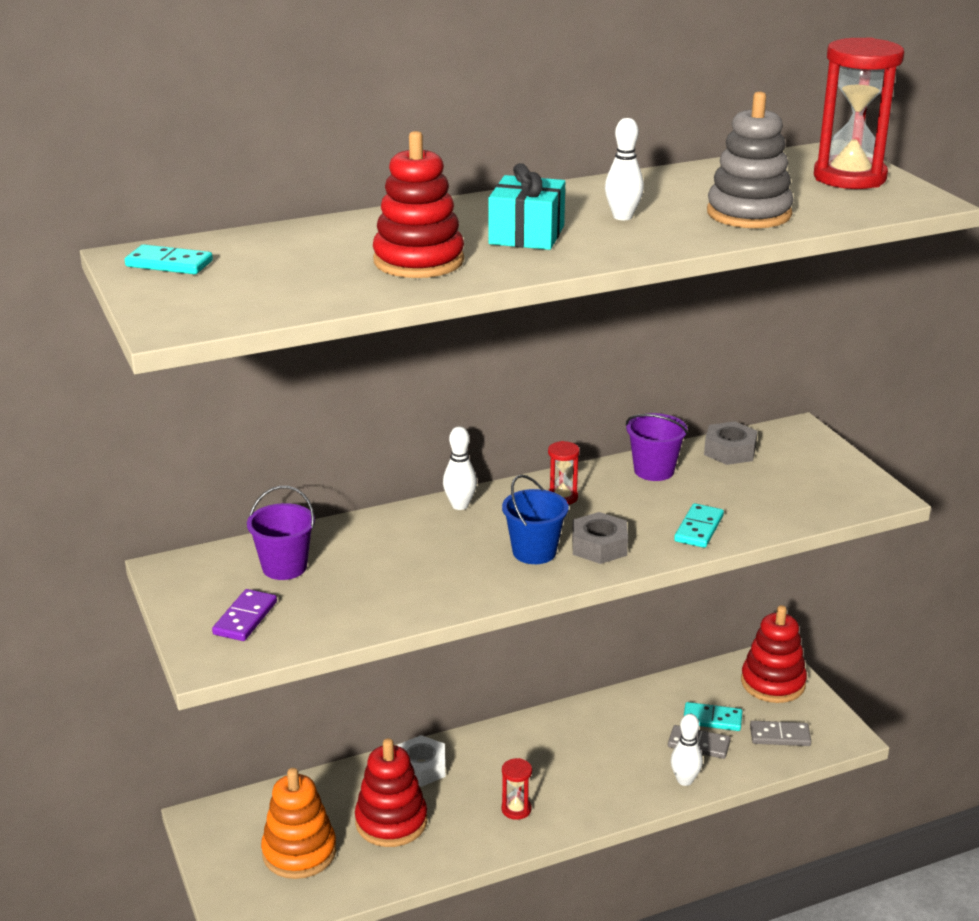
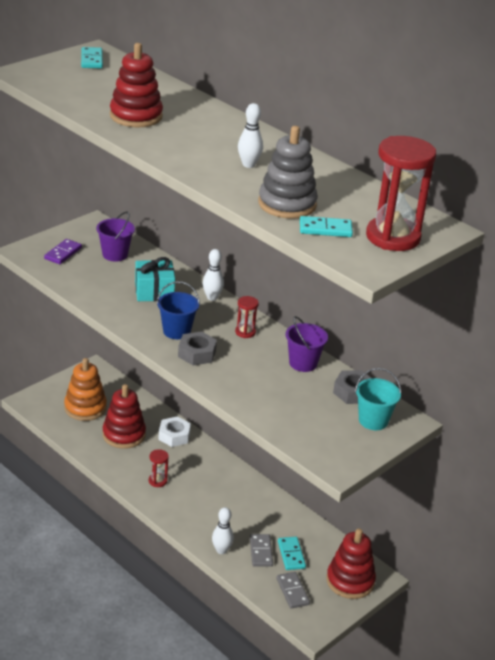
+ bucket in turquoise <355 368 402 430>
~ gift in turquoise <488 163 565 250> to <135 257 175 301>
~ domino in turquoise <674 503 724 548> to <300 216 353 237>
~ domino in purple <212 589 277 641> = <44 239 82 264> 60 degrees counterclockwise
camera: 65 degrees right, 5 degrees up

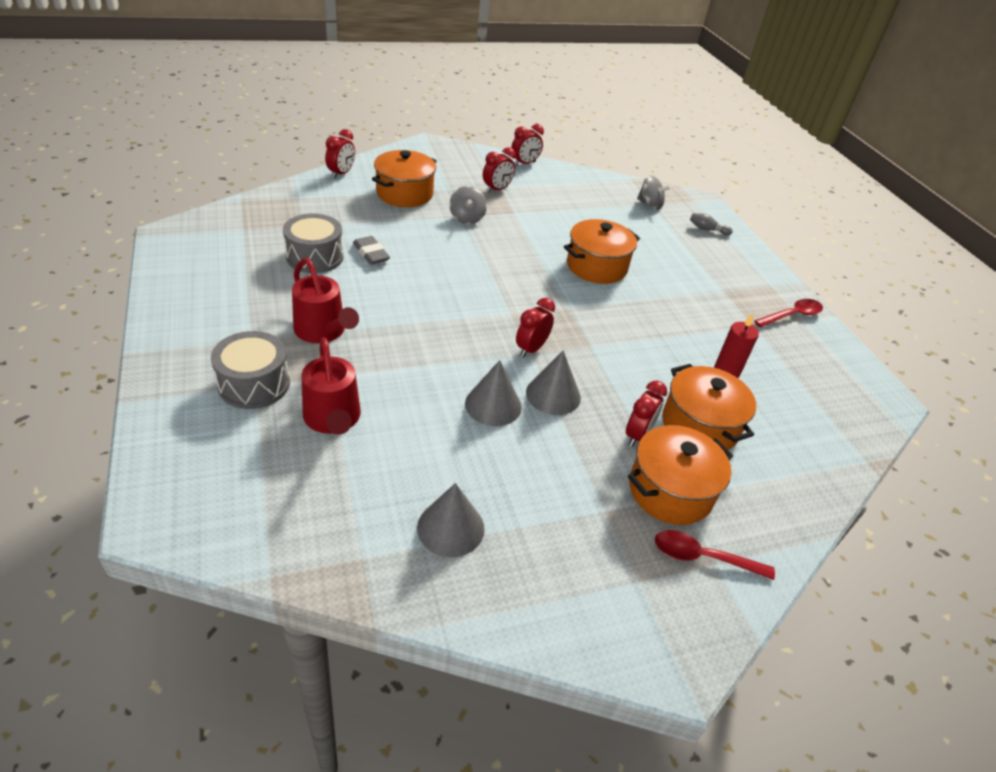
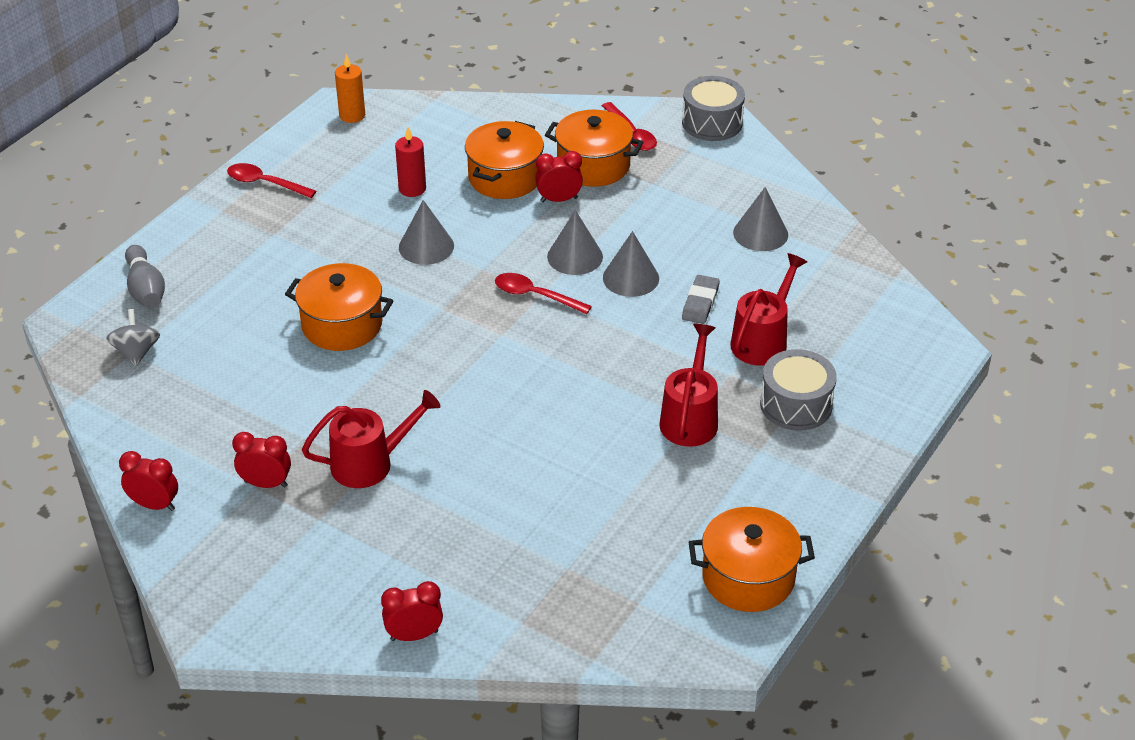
+ candle in orange <335 54 365 123>
+ cone in grey <399 200 454 265>
~ drum in grey <283 214 343 273> to <682 76 745 141>
~ eraser in grey <353 236 390 265> to <682 275 720 324>
~ pot in orange <372 150 437 207> to <689 507 815 612>
~ spinning top in grey <449 186 487 224> to watering can in red <302 390 440 488>
~ clock in red <516 298 555 358> to spoon in red <495 273 592 314>
~ bowling pin in grey <690 213 733 236> = <125 245 165 309> x1.68
camera: 125 degrees left, 0 degrees up

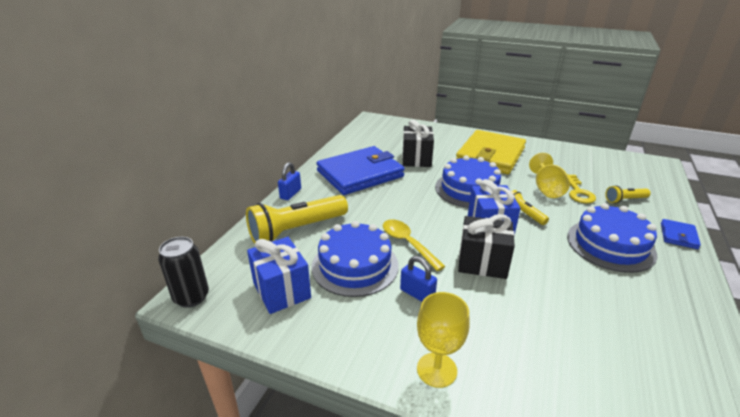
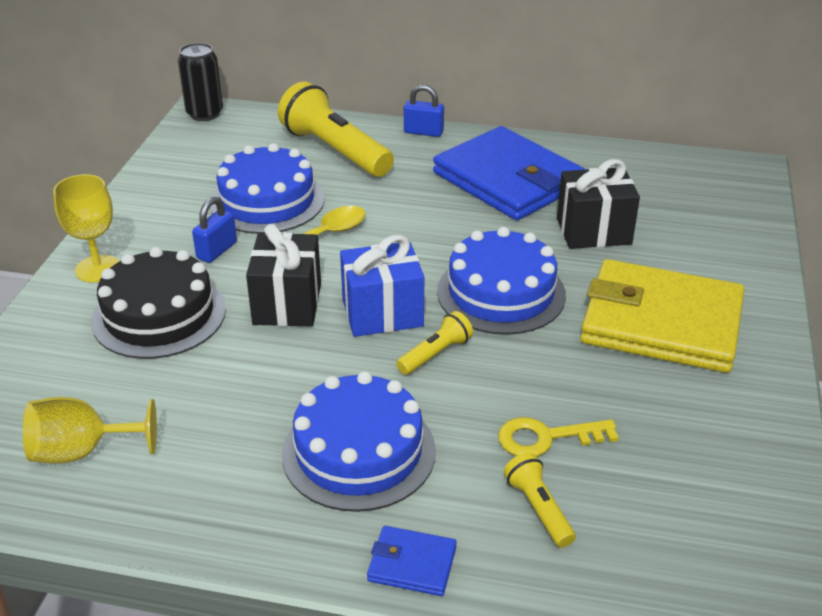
- gift in blue <247 237 311 314>
+ cake in black <91 247 226 359>
~ goblet in yellow <529 153 570 198> to <23 397 157 464>
camera: 80 degrees right, 5 degrees up

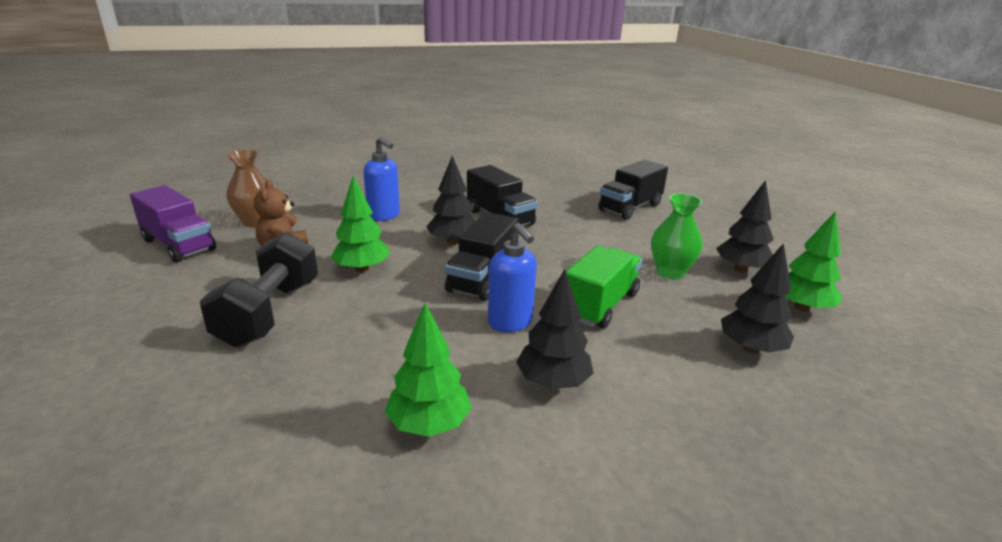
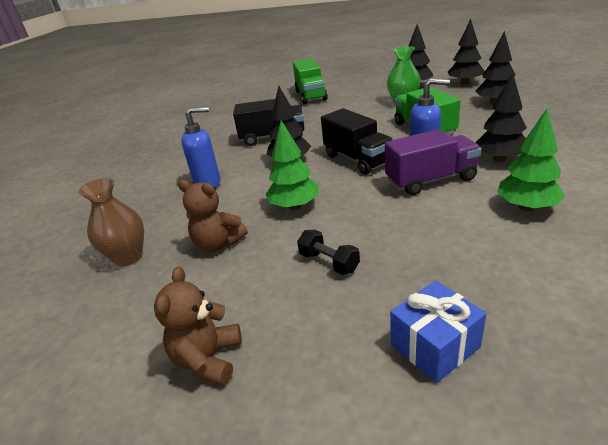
+ teddy bear in brown <154 267 242 385>
+ gift in blue <390 280 487 383>
~ truck in purple <130 185 216 262> to <385 129 481 195>
~ truck in black <598 160 668 220> to truck in green <293 58 328 104>
~ tree in green <785 211 842 312> to tree in black <447 19 484 85>
~ dumbbell in black <200 232 318 348> = <297 230 360 275> x0.48
camera: 50 degrees left, 5 degrees up

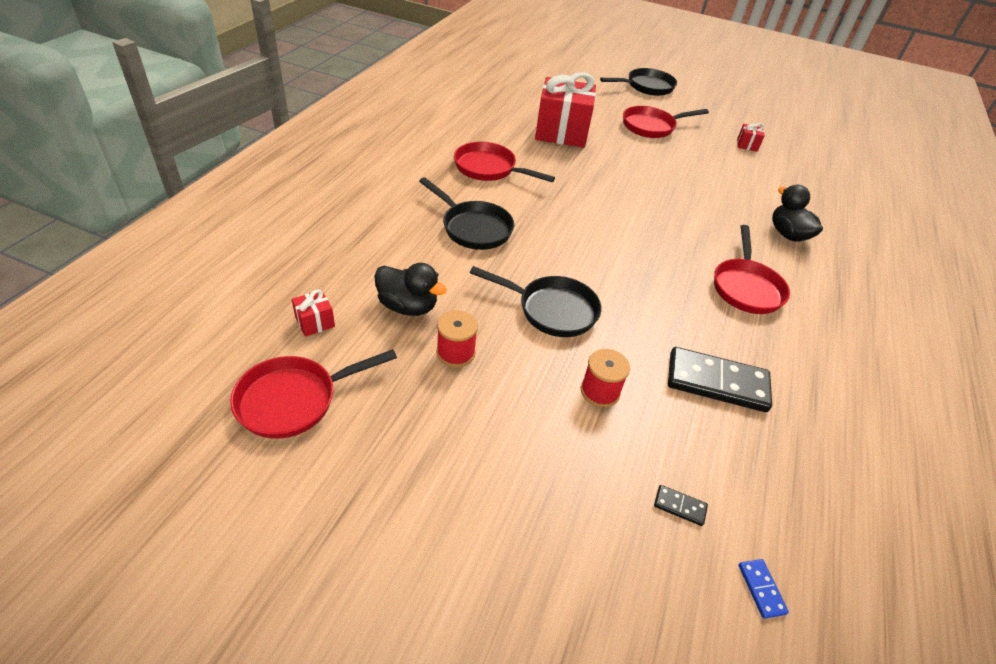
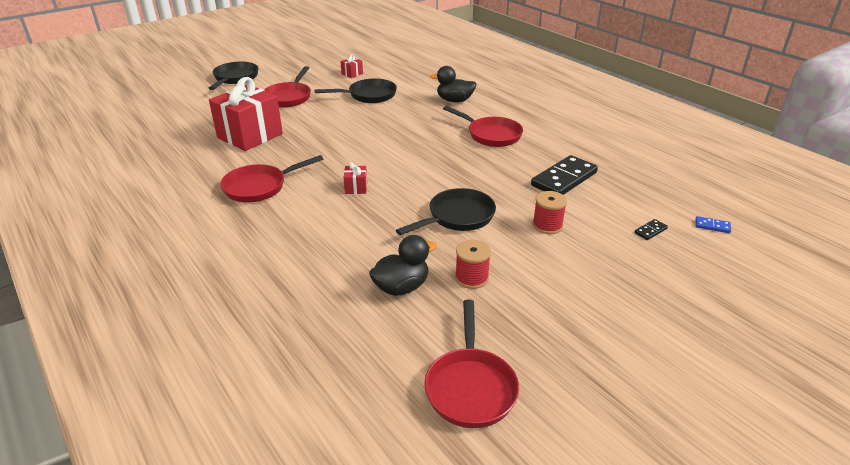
~ gift in red <292 289 335 337> to <343 162 367 194>
~ pan in black <419 177 514 250> to <315 78 397 103>
camera: 55 degrees left, 10 degrees down

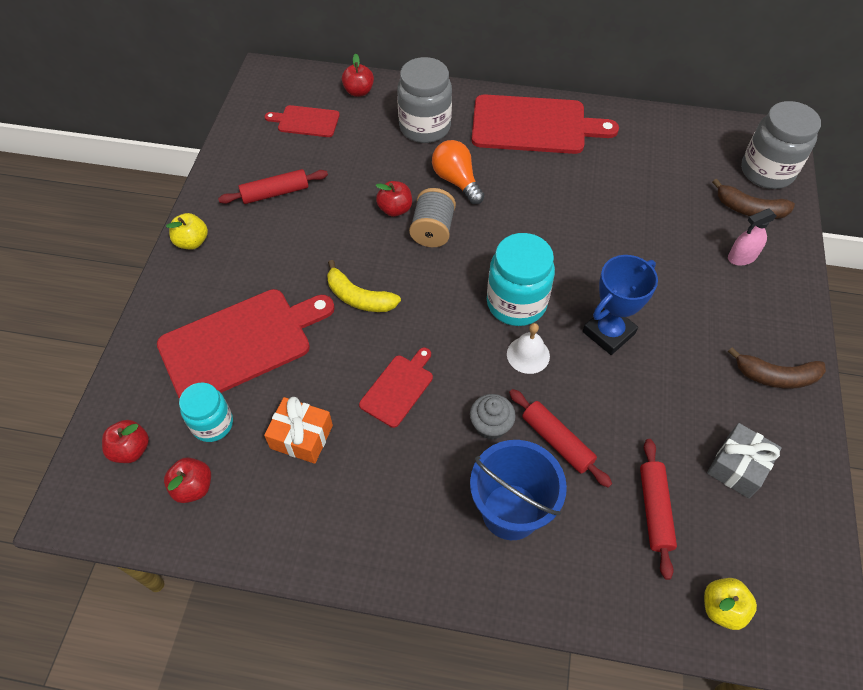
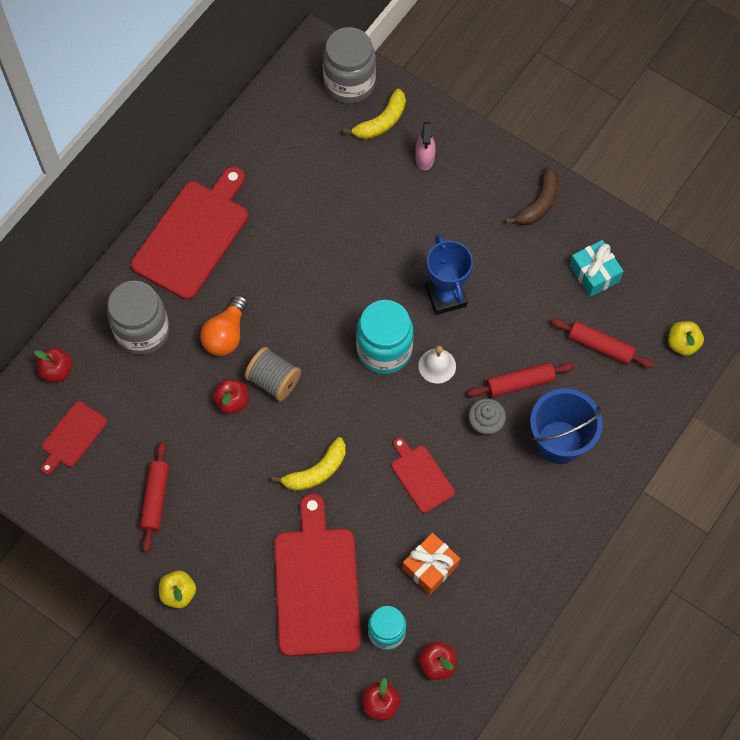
~ gift in grey <707 423 782 498> to gift in turquoise <570 240 623 297>
~ banana in brown <712 179 795 219> to banana in yellow <343 88 406 139>
~ light bulb in orange <432 140 484 204> = <200 295 248 356> 60 degrees counterclockwise
camera: 65 degrees left, 10 degrees up

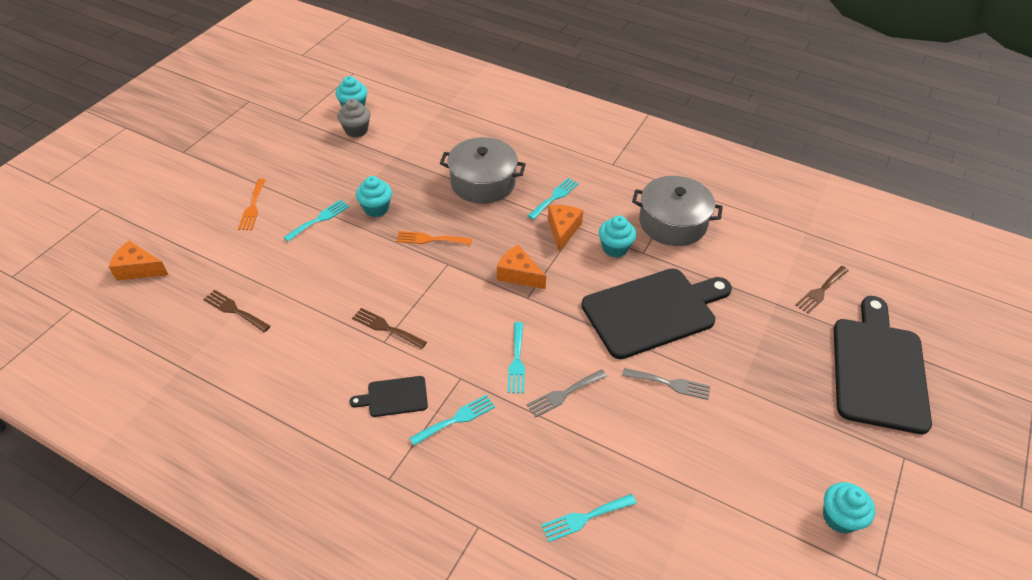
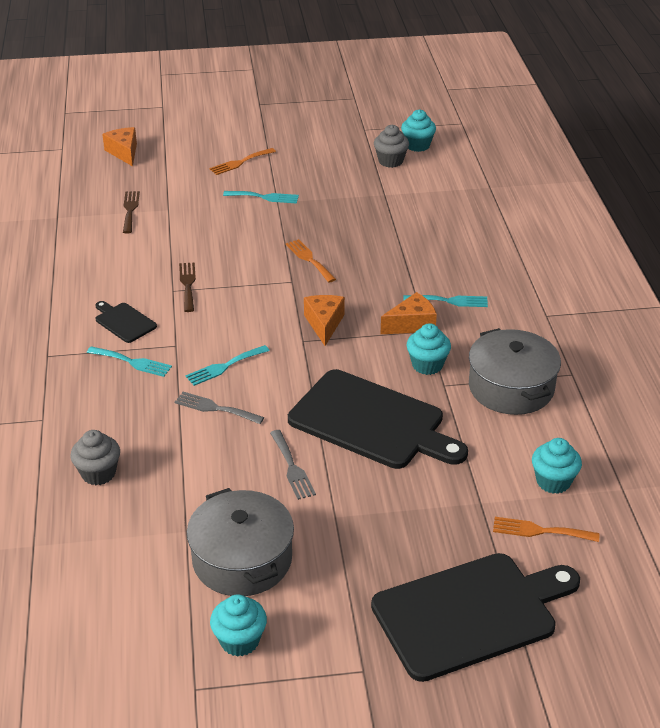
~ cupcake in turquoise <356 176 392 217> to <532 438 582 494>
~ pot in grey <440 137 526 204> to <187 488 294 596>
~ fork in turquoise <541 494 637 542> to cupcake in grey <70 430 120 485>
~ fork in brown <795 266 849 314> to fork in orange <493 517 599 542>
camera: 55 degrees right, 10 degrees down

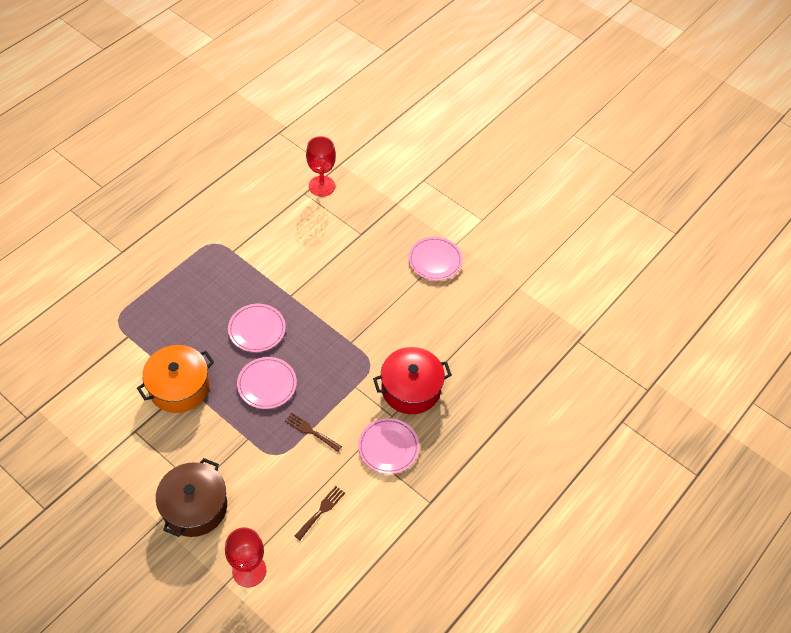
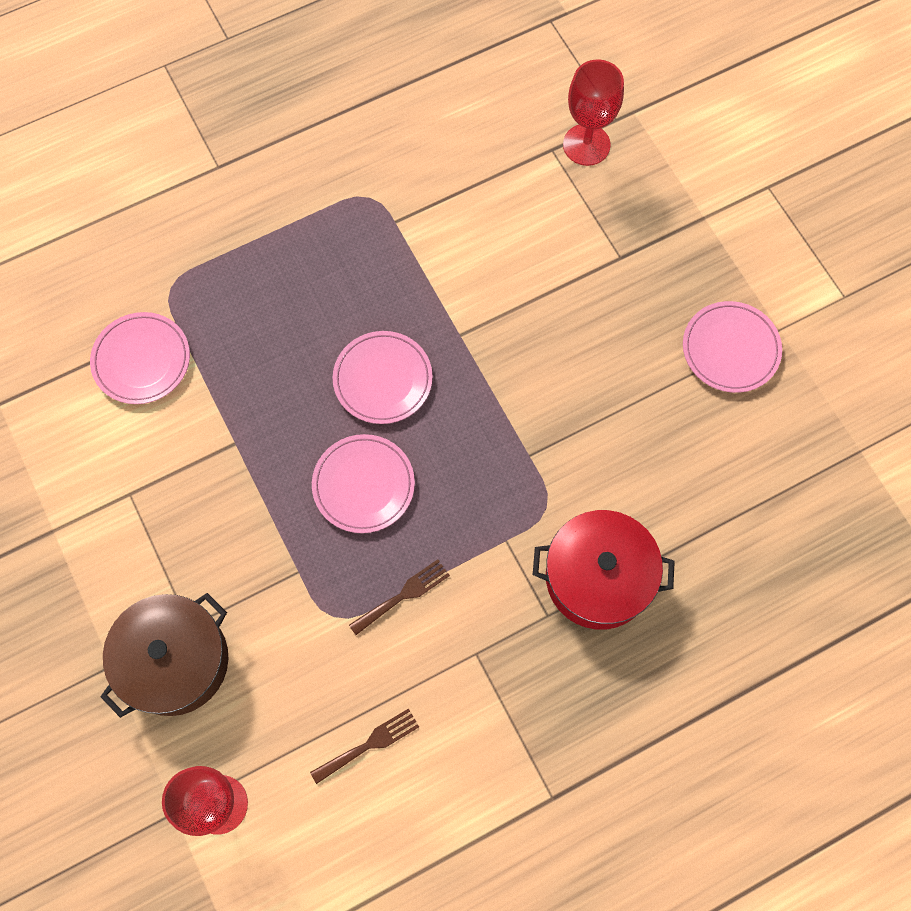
- pot in orange <137 345 214 413>
~ plate in pink <358 418 419 474> to <90 312 190 404>
~ fork in brown <285 413 342 452> = <349 559 450 635> 90 degrees clockwise
camera: 25 degrees right, 15 degrees up

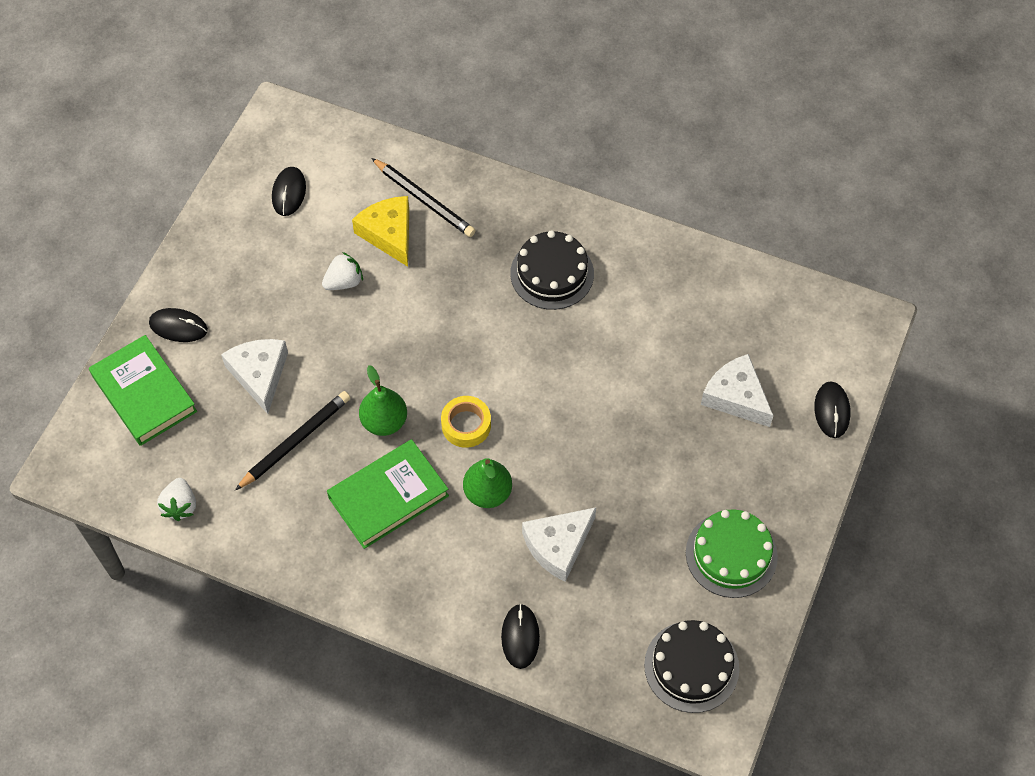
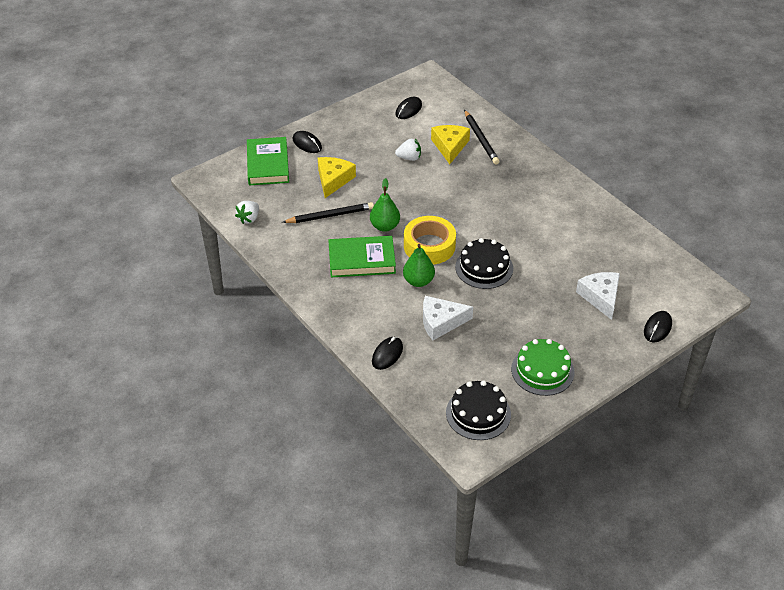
~ cake in black <510 230 594 310> to <455 238 513 289>
~ cheese in white <221 339 288 414> to cheese in yellow <318 157 356 198>
~ tape in yellow <441 396 491 448> = <404 216 456 265> x1.62
camera: 30 degrees right, 15 degrees down

